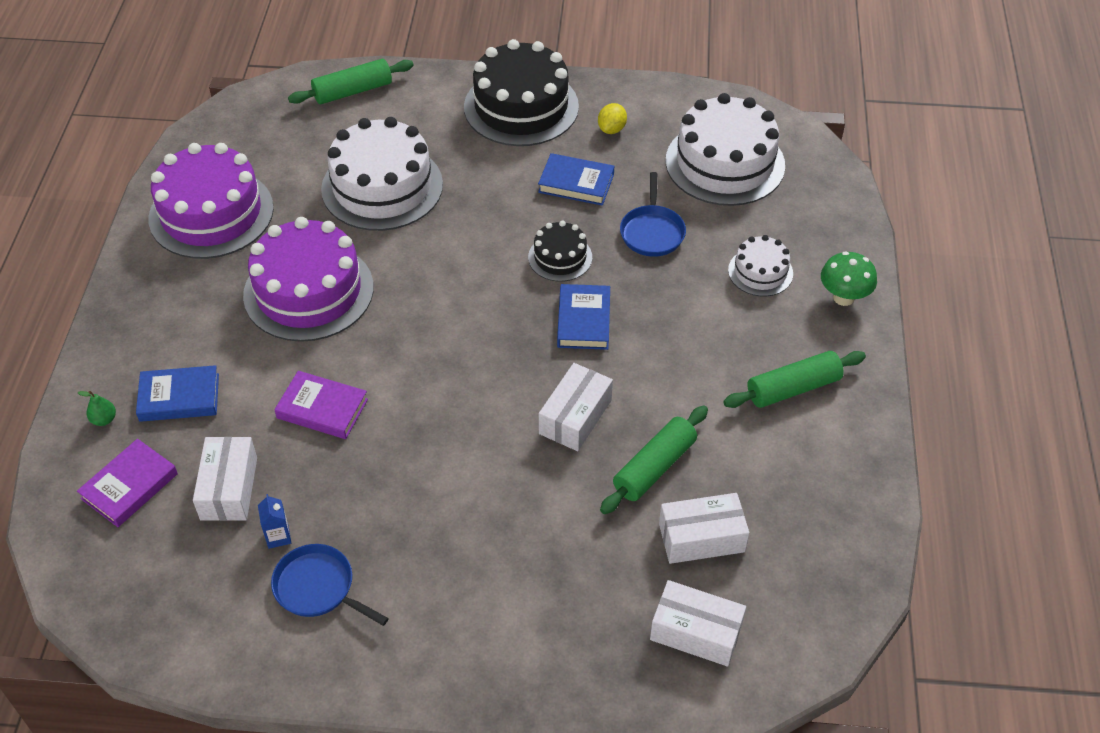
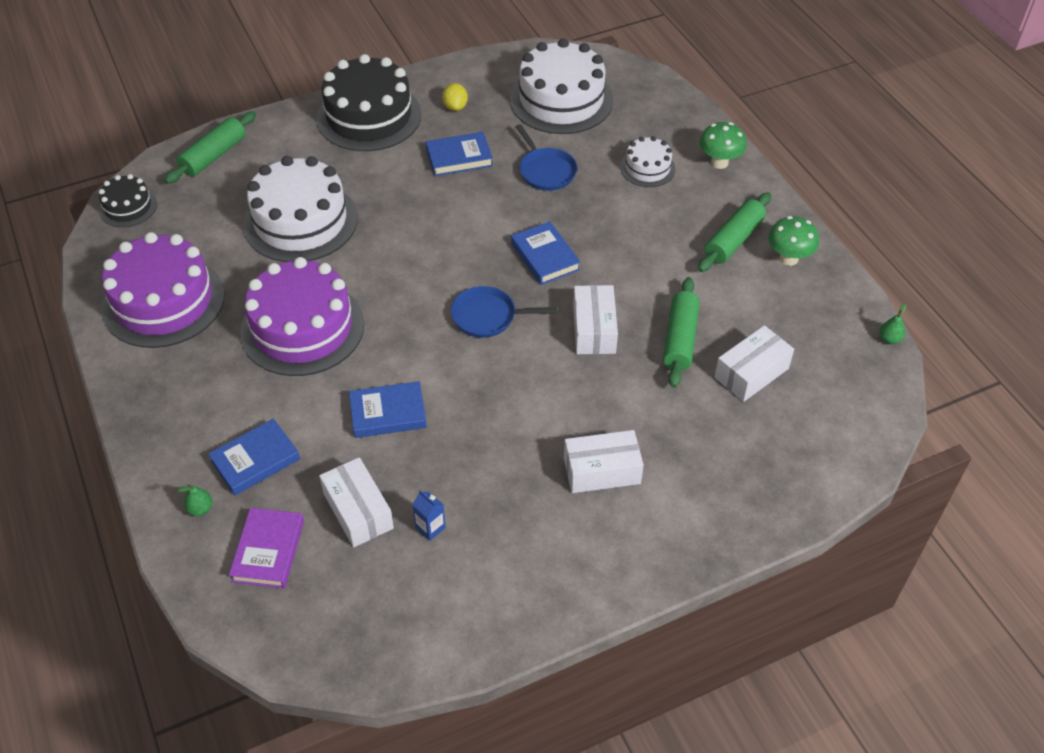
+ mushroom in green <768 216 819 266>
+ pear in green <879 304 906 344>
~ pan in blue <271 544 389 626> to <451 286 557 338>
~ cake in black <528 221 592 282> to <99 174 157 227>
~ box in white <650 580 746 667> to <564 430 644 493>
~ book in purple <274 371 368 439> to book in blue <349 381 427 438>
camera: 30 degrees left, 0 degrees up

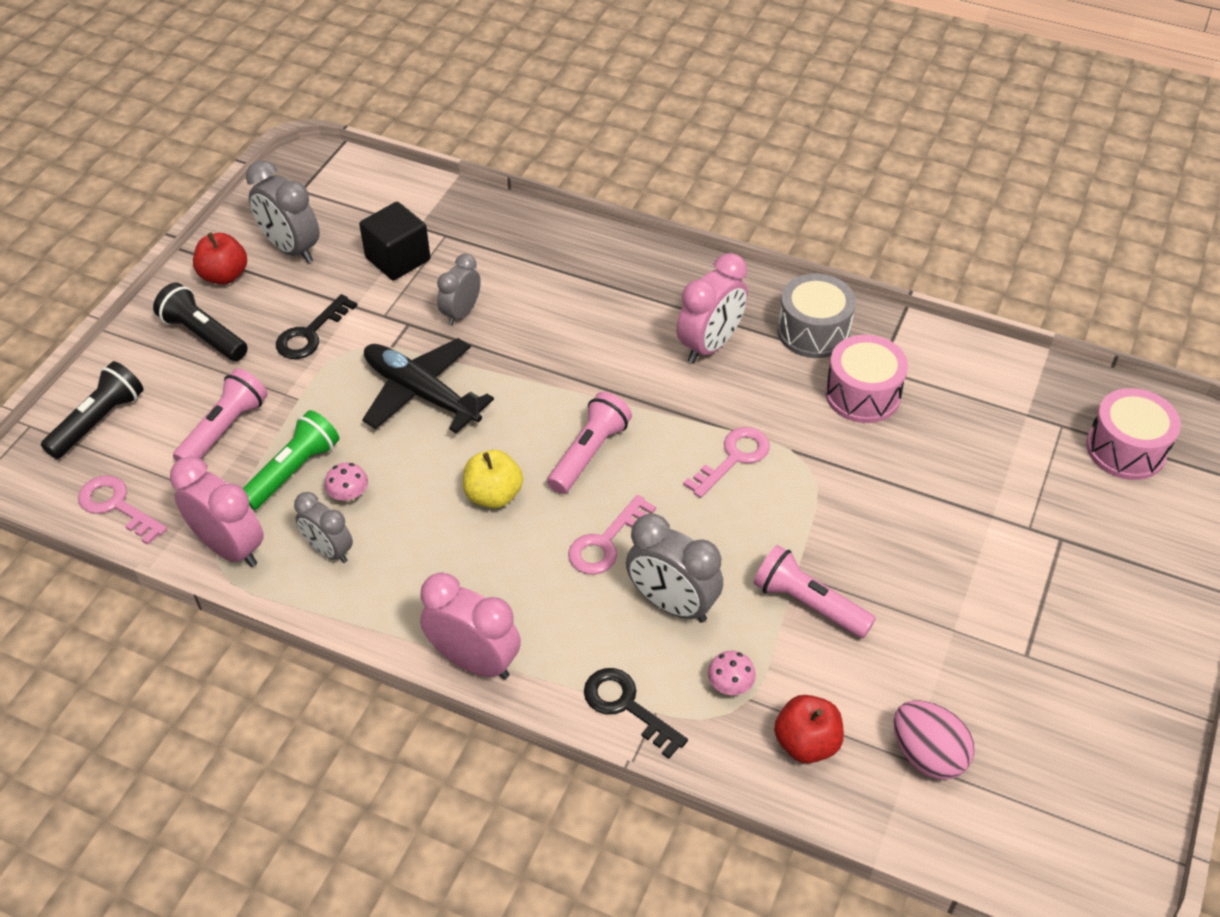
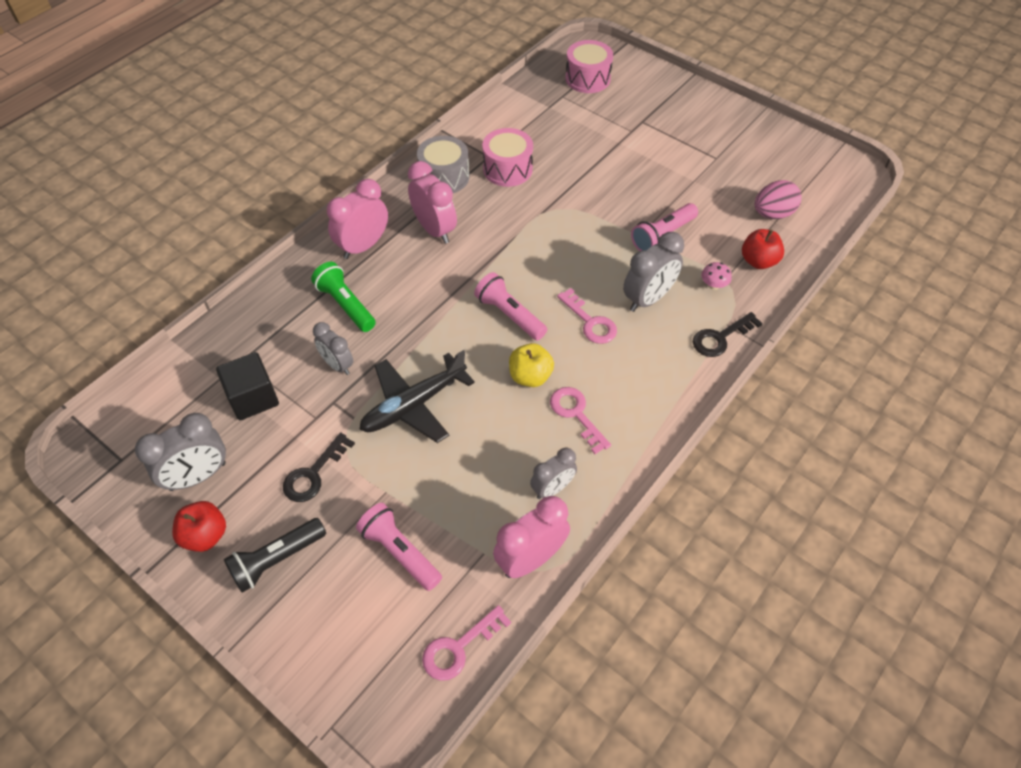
- flashlight in black <41 361 144 459>
- mushroom in pink <325 463 368 502>
~ flashlight in green <243 410 339 511> to <311 262 376 332>
~ clock in pink <420 572 521 679> to <327 179 388 259>
~ key in pink <683 427 770 498> to <550 387 611 454>
~ key in black <276 294 358 359> = <283 432 355 502> 75 degrees clockwise
camera: 75 degrees left, 5 degrees up

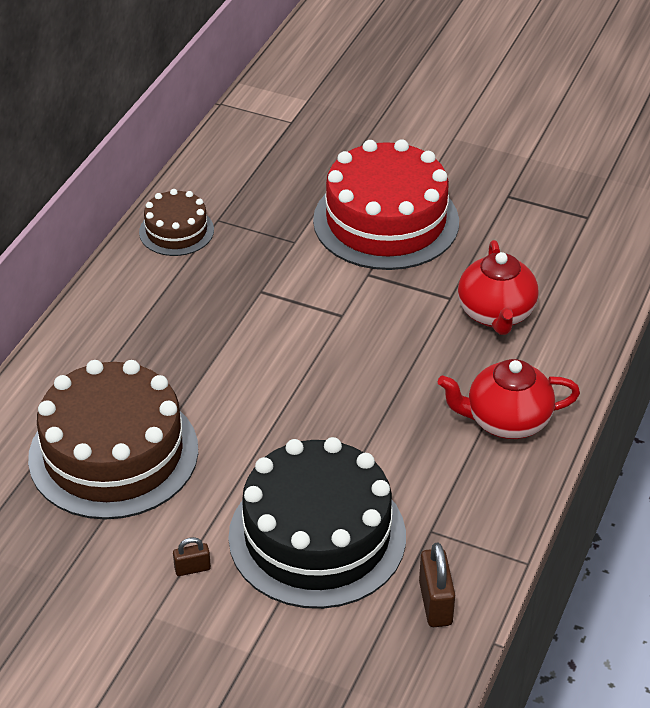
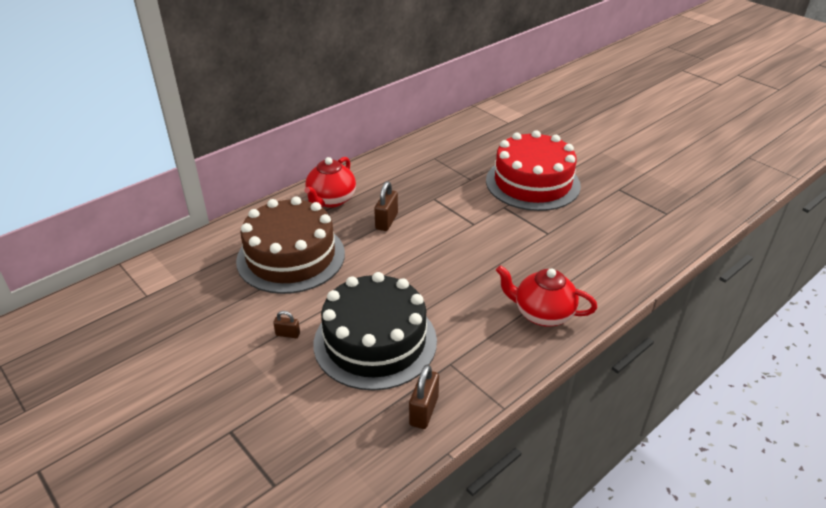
- cake in brown <139 189 214 256>
+ padlock in brown <374 181 398 231>
~ teapot in red <458 240 538 335> to <304 157 356 208>
camera: 25 degrees right, 5 degrees down

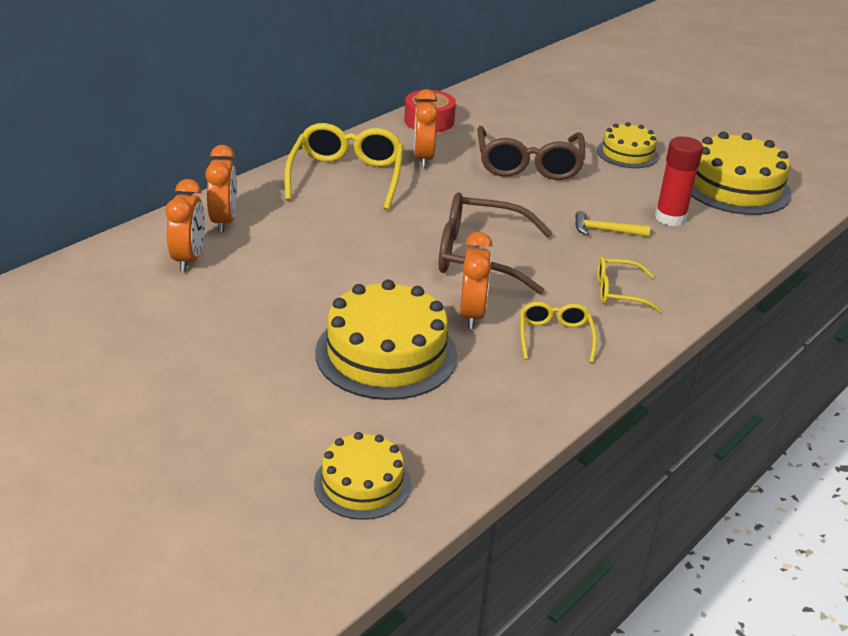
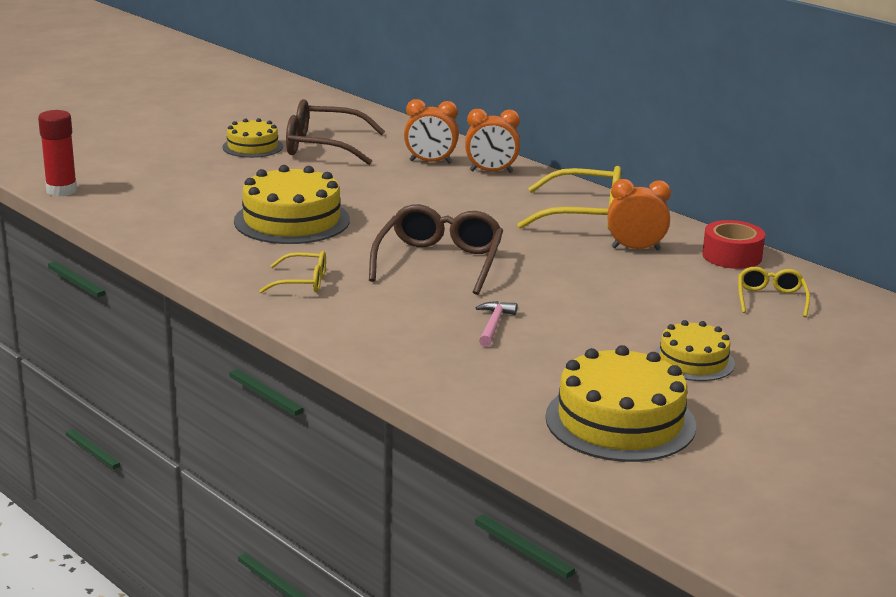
- clock in orange <460 232 492 329>
~ cake in yellow <314 432 411 520> to <222 118 283 158>
~ glasses in brown <477 126 585 180> to <286 99 385 165>
~ glasses in yellow <597 257 662 313> to <738 267 810 317>
~ glue stick in red <655 136 703 226> to <38 110 77 196>
~ hammer in yellow <575 211 650 237> to hammer in pink <476 301 517 347>
camera: 95 degrees right, 10 degrees down

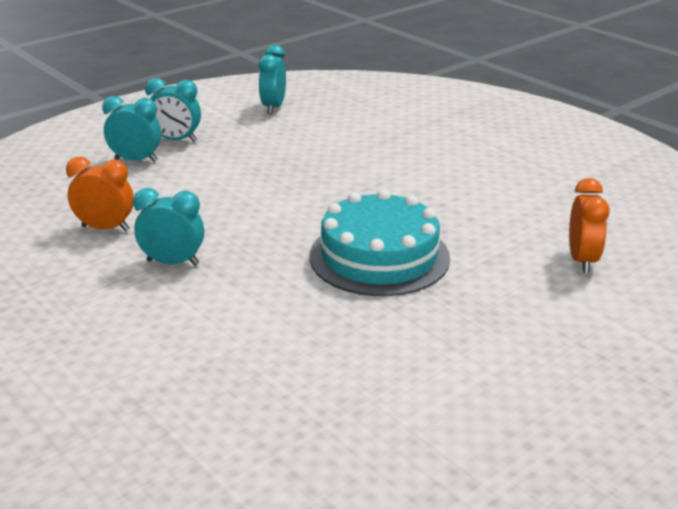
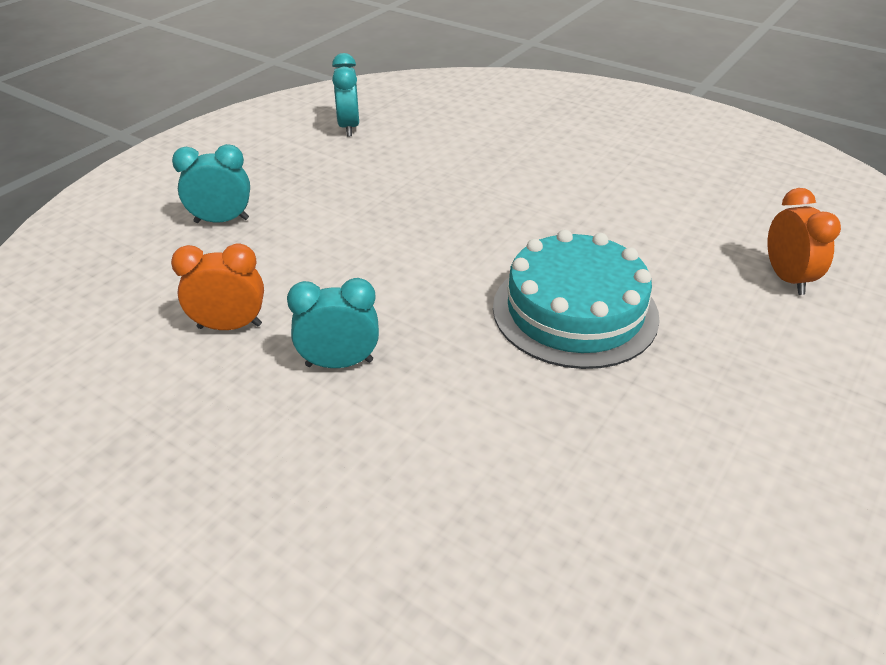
- clock in turquoise <145 78 201 142>
camera: 15 degrees left, 10 degrees up

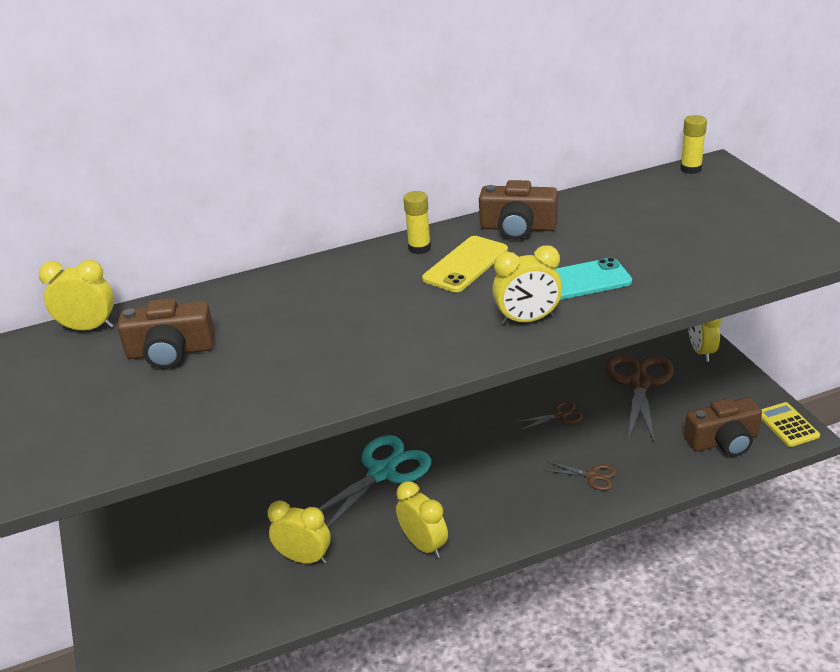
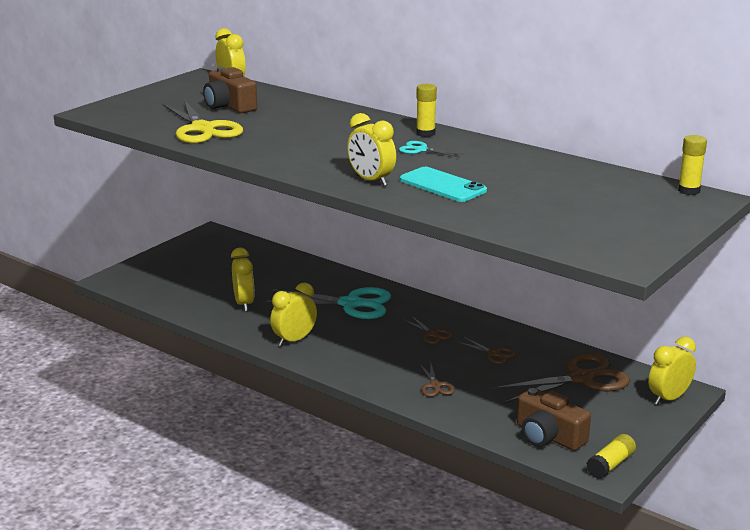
- camera in brown <479 180 558 240>
+ scissors in yellow <163 100 243 143>
+ scissors in brown <402 316 453 344>
~ phone in yellow <422 236 508 292> to scissors in turquoise <399 141 465 157>
~ calculator in yellow <761 402 820 447> to glue stick in yellow <586 434 636 479>
~ clock in yellow <396 481 448 558> = <270 282 317 346> 150 degrees counterclockwise
camera: 55 degrees right, 10 degrees down

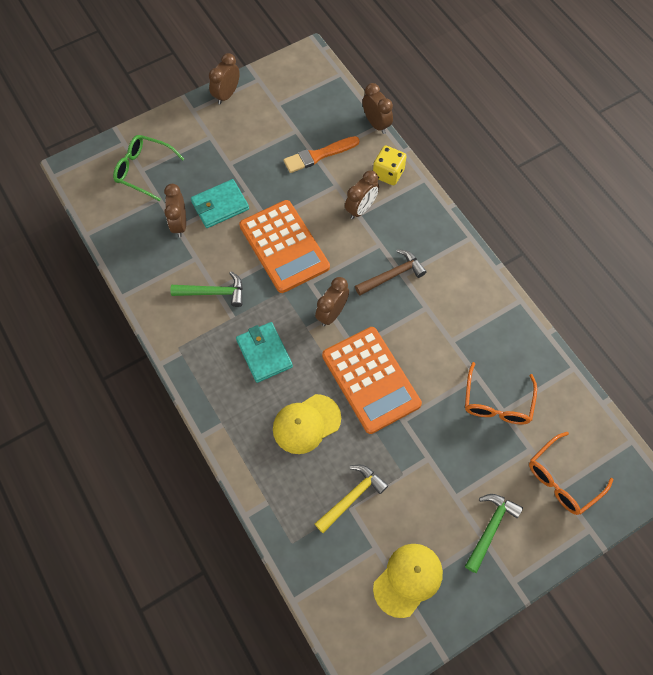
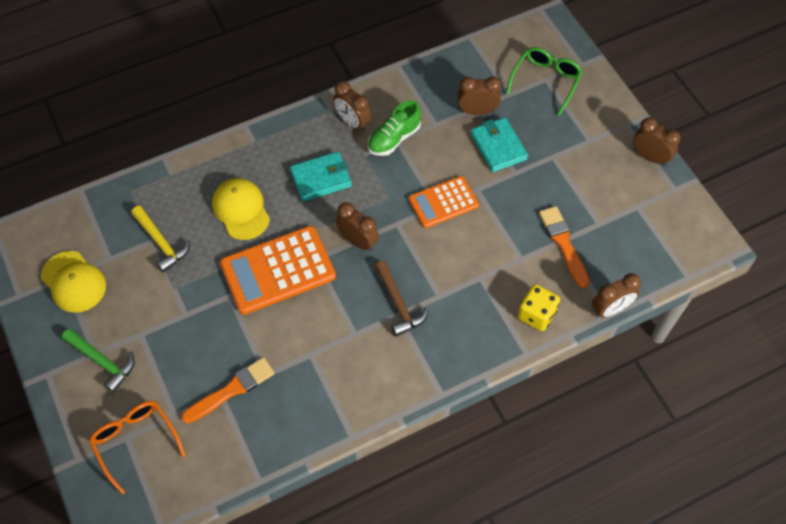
~ clock in brown <345 170 379 219> to <333 81 371 132>
~ hammer in green <170 271 243 307> to shoe in green <368 100 421 156>
~ glasses in orange <465 362 537 424> to brush in orange <181 357 275 424>
~ calculator in orange <239 200 330 293> = <409 176 479 228> x0.63
camera: 95 degrees right, 5 degrees down

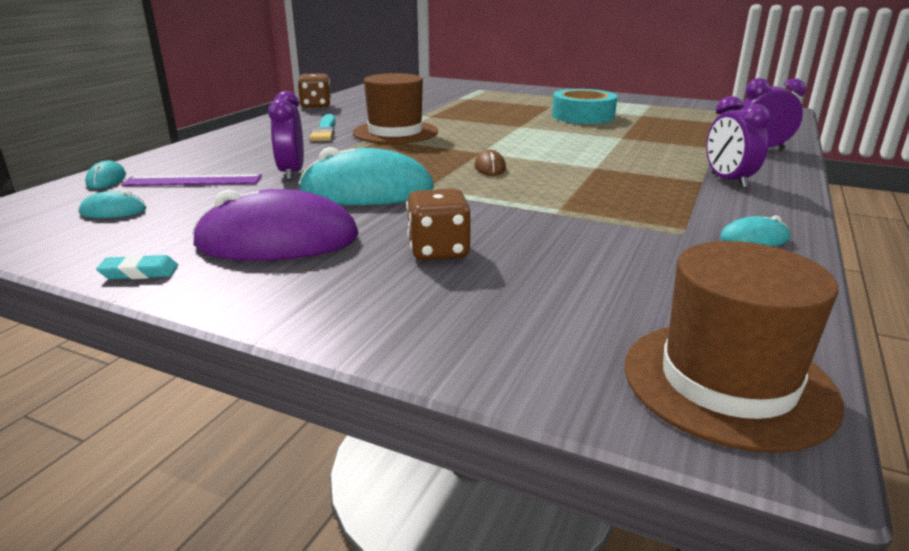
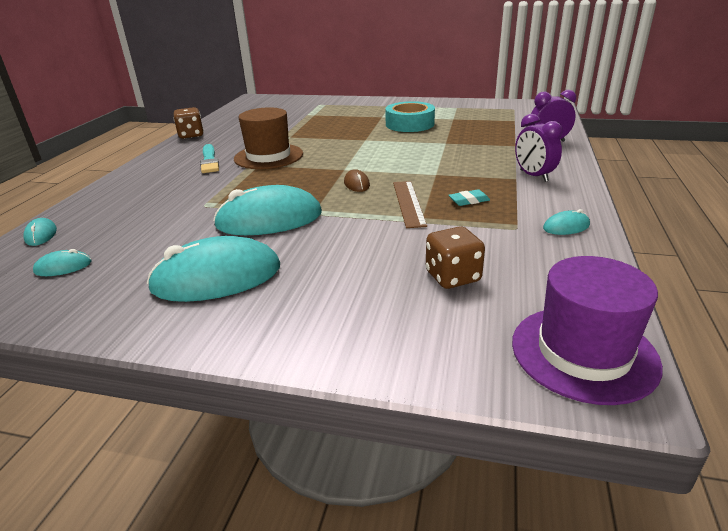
- ruler in purple <121 174 262 186>
- clock in purple <268 91 304 180>
+ ruler in brown <393 181 427 228>
~ eraser in turquoise <96 254 178 279> to <449 189 490 206>
~ dice in brown <406 189 472 260> to <426 226 485 289>
~ mouse in purple <192 189 359 261> to mouse in turquoise <147 236 280 302>
~ hat in brown <624 241 844 453> to hat in purple <512 256 663 405>
camera: 10 degrees left, 5 degrees up

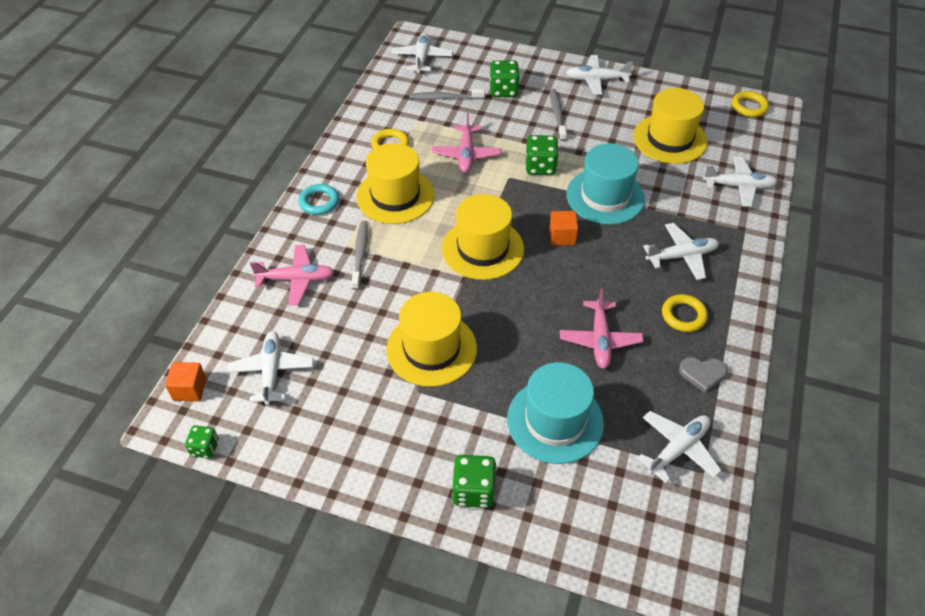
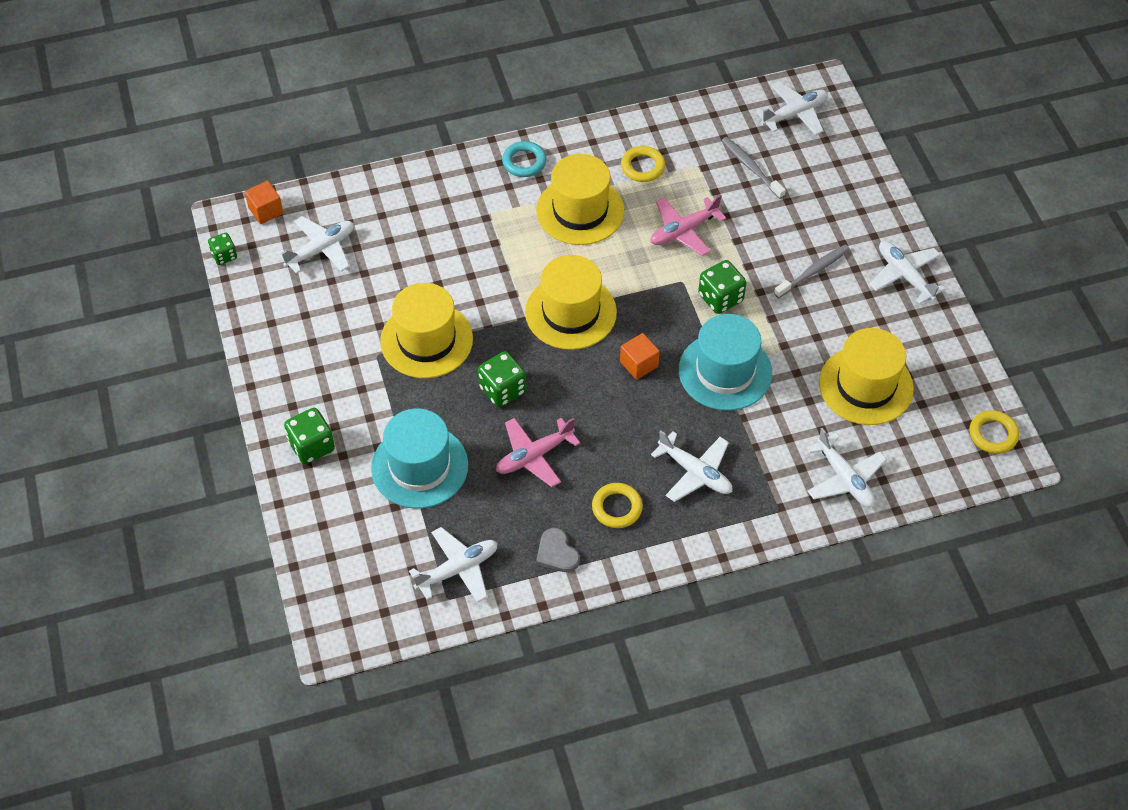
- plane in pink <250 245 334 305>
- toothbrush in grey <352 221 368 290>
~ dice in green <490 60 520 97> to <478 351 526 407>
~ plane in white <637 411 722 483> = <409 527 498 603> 45 degrees counterclockwise
camera: 55 degrees right, 5 degrees up

